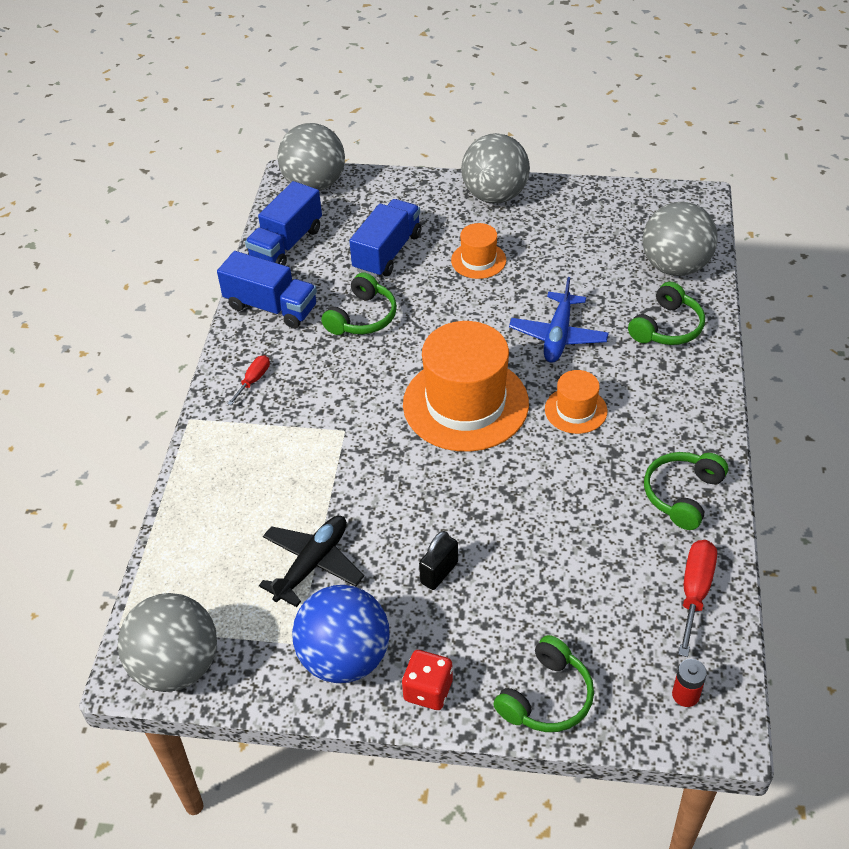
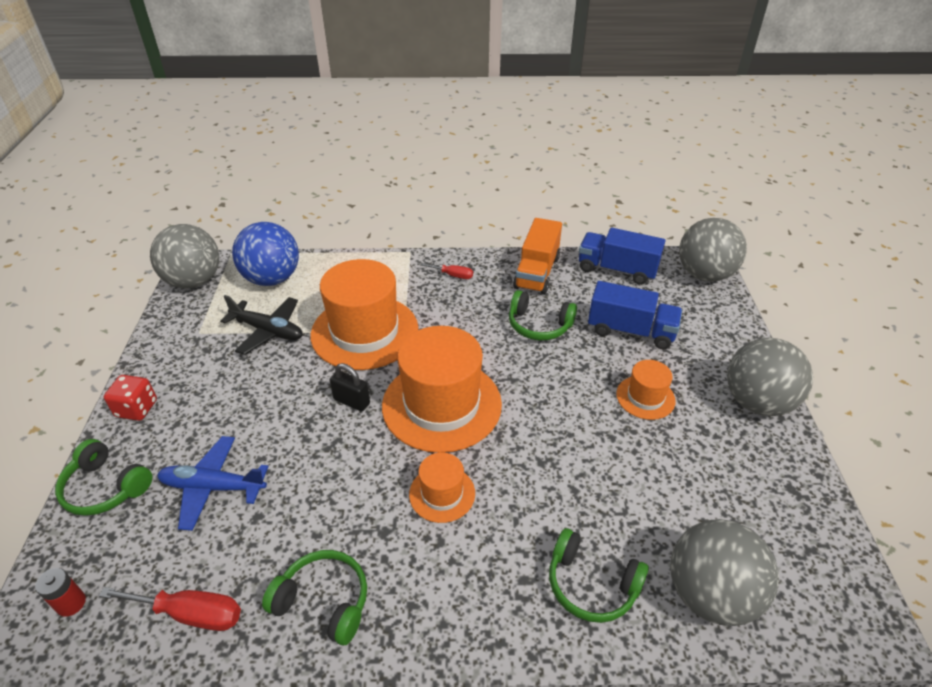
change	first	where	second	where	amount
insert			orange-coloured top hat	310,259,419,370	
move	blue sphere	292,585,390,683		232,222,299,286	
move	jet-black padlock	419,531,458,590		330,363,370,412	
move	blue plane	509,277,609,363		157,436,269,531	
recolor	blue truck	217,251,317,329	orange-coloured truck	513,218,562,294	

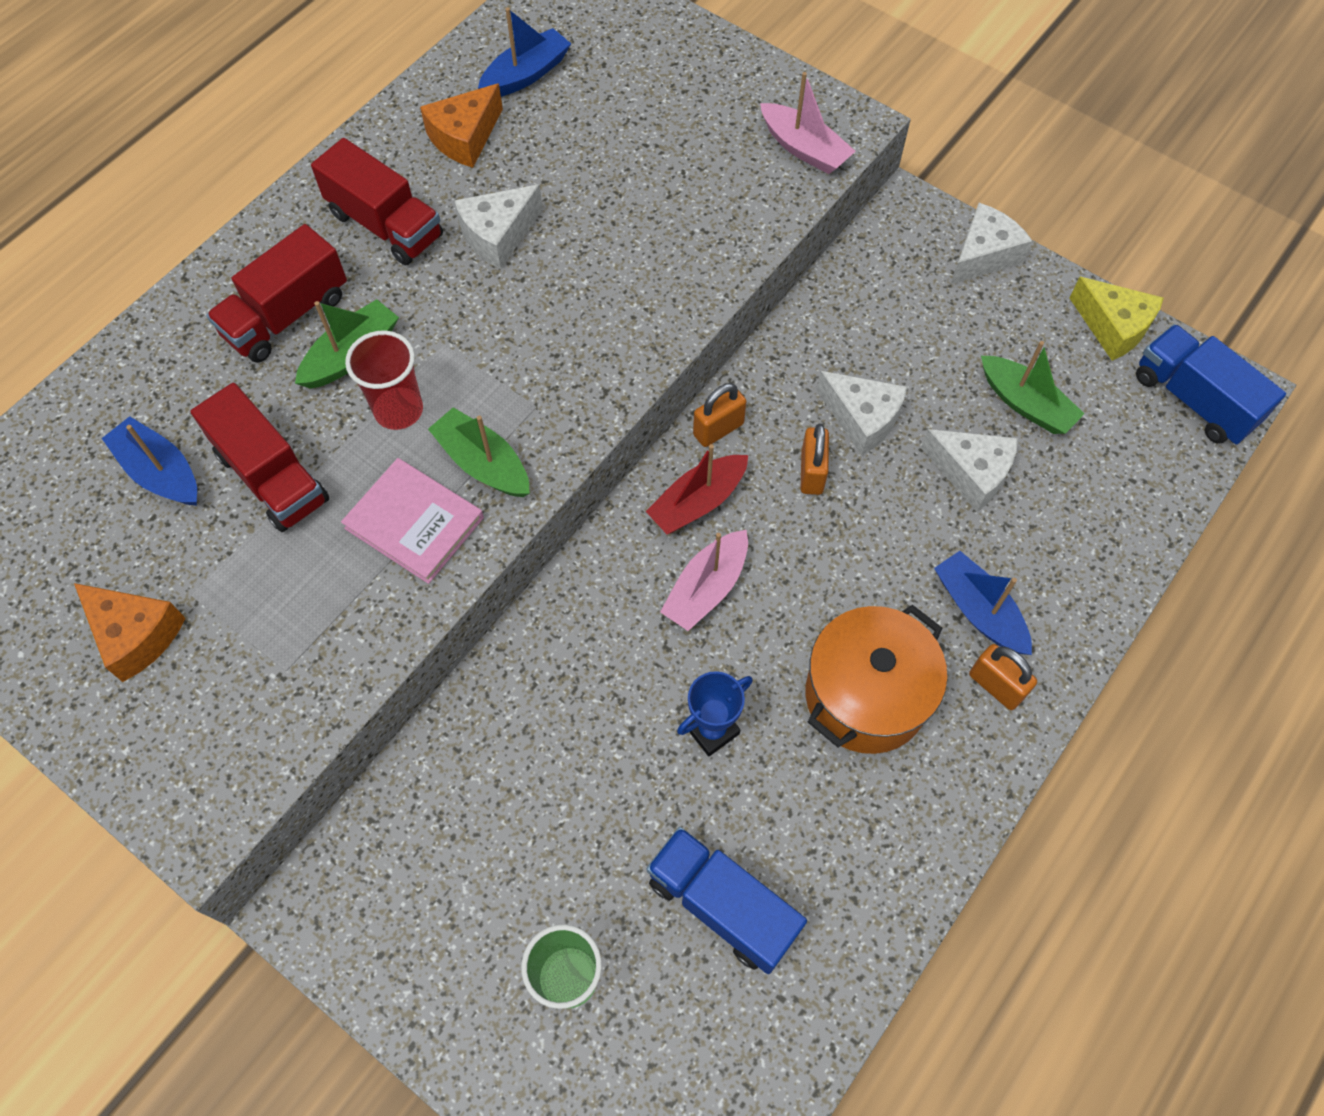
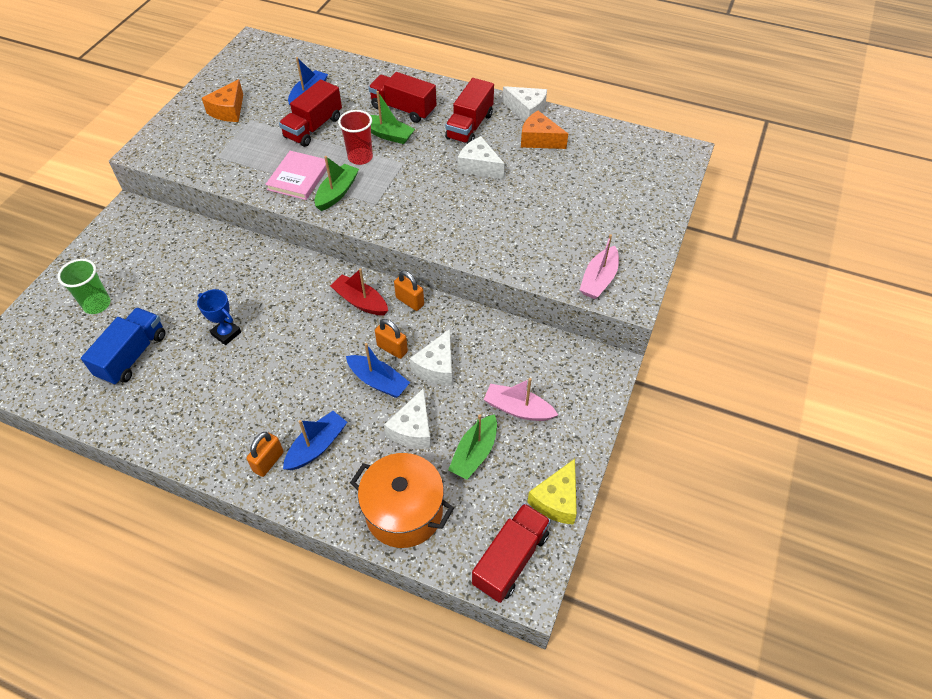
change	first	where	second	where	amount
move	blue sailboat	478,8,571,97		346,343,410,398	
move	rosy sailboat	660,530,748,631		484,378,558,421	
move	orange-coloured pot	806,605,947,754		350,453,454,548	
move	white piece of cheese	951,203,1032,284		502,86,547,121	
recolor	blue truck	1136,324,1286,444	crimson truck	472,503,551,603	
rotate	orange-coloured padlock	801,424,829,495		375,319,408,359	45 degrees clockwise

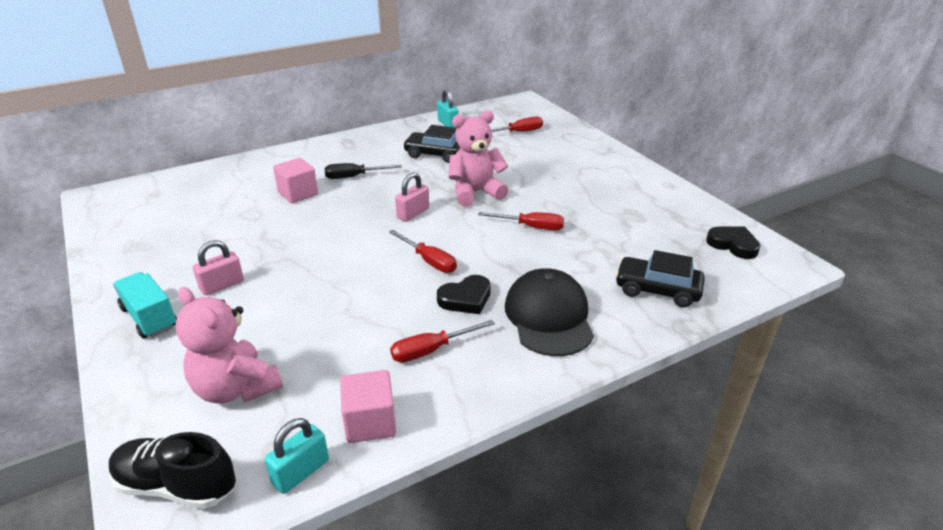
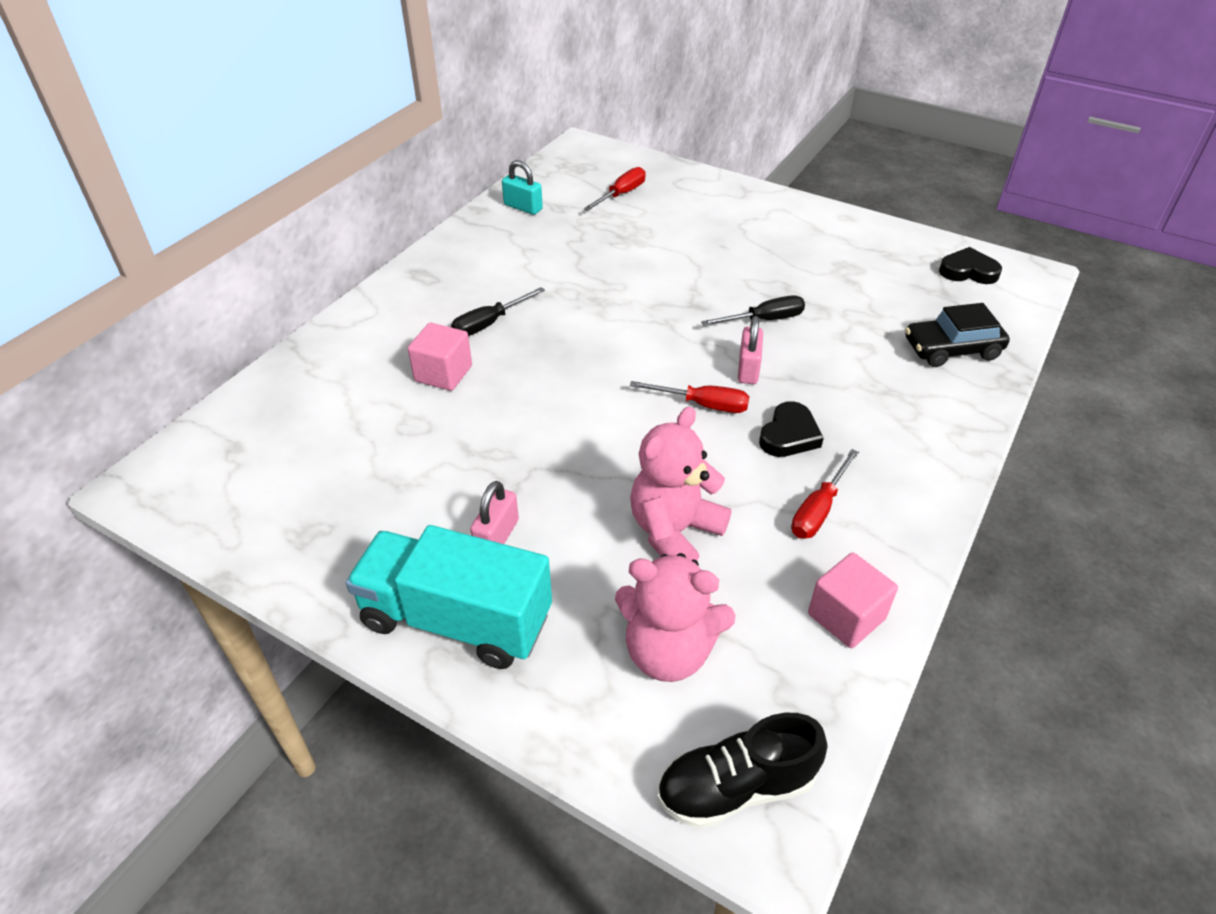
change	first	where	second	where	amount
delete	turquoise padlock	265,418,329,494			
delete	jet-black automobile	403,125,460,163			
delete	jet-black cap	505,268,594,356			
move	rosy padlock	395,172,429,222		738,316,763,384	
move	rosy teddy bear	449,110,508,206		630,407,731,561	
recolor	crimson hand screwdriver	478,212,564,230	jet-black hand screwdriver	701,295,805,326	
resize	turquoise truck	113,272,177,339		346,525,552,669	x1.64

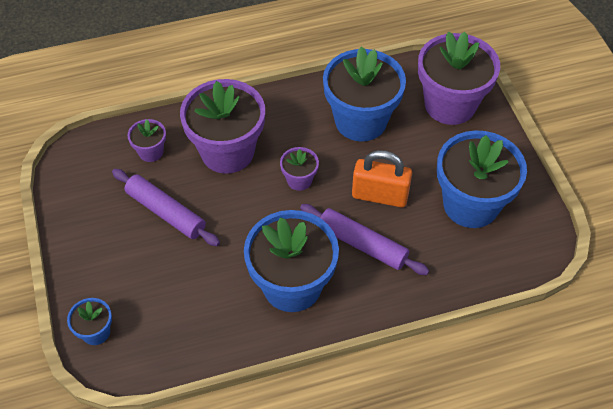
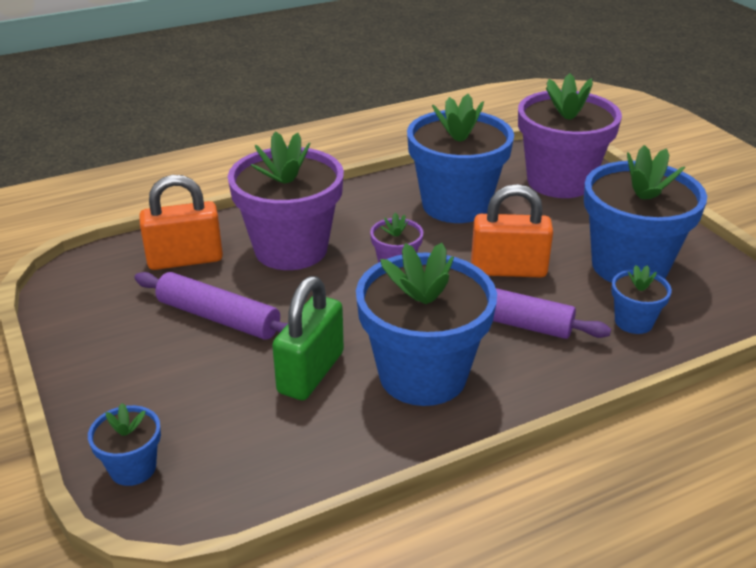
change	first	where	second	where	amount
insert			emerald padlock	272,276,344,400	
insert			blue plant pot	611,265,672,334	
replace	royal purple plant pot	127,119,166,162	orange-coloured padlock	139,175,223,270	

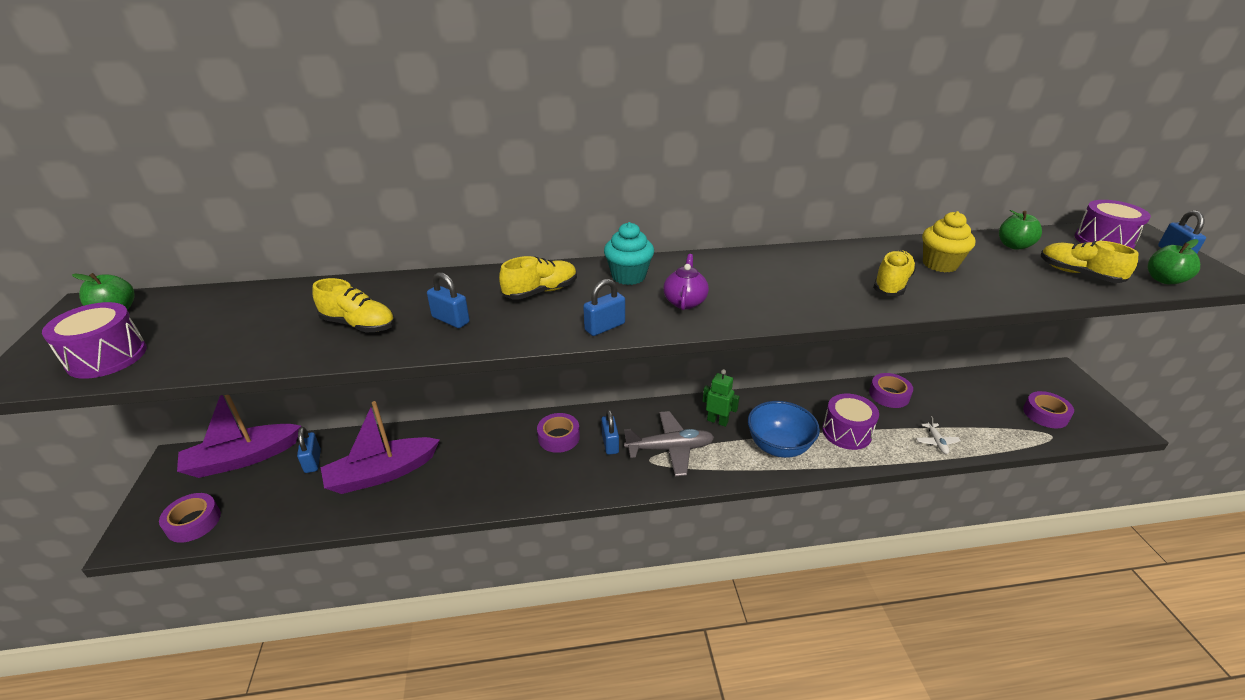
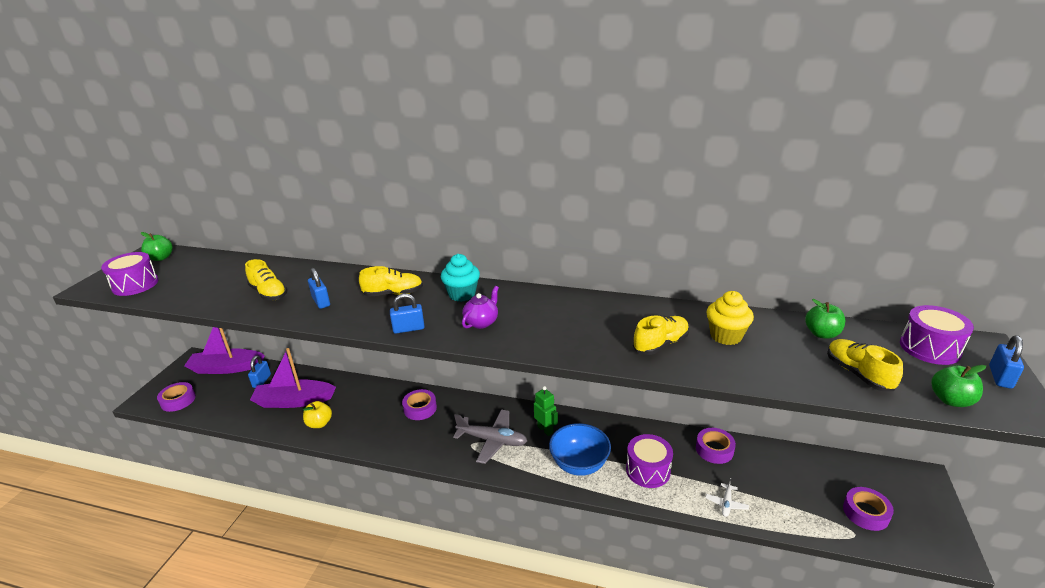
change	first	where	second	where	amount
delete	blue padlock	601,410,619,455			
insert			bright yellow toy apple	303,401,332,428	

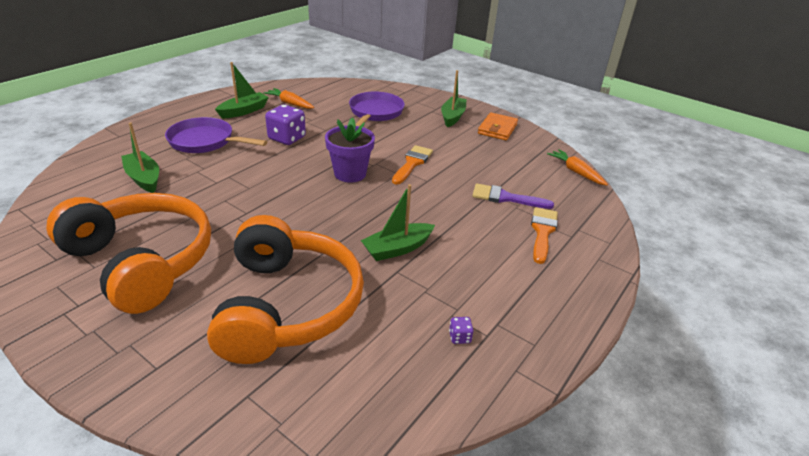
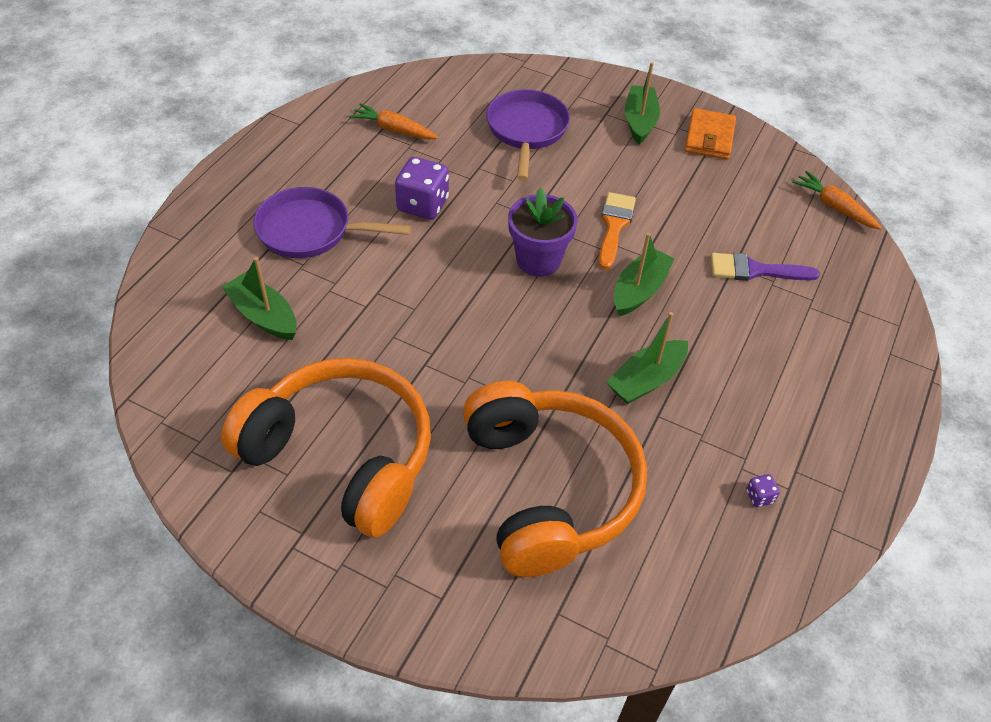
change	first	where	second	where	amount
delete	orange-coloured brush	531,207,558,264			
move	emerald sailboat	215,62,269,118		614,233,675,316	

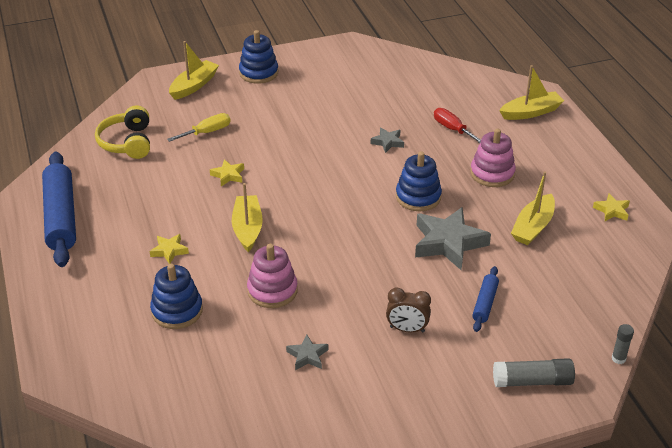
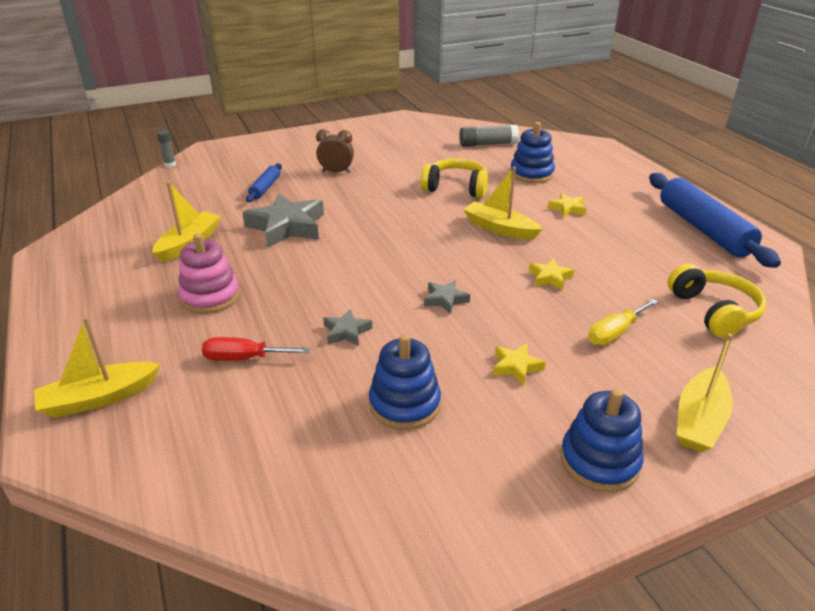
change	first	where	second	where	amount
move	grey star shape	286,334,328,370		424,280,470,314	
move	blue stacking toy	396,151,442,211		369,334,441,430	
move	grey stick of glue	493,358,575,387		460,125,519,147	
move	bright yellow star shape	593,193,630,221		493,343,546,385	
replace	rosy stacking toy	247,244,298,308	bright yellow headset	420,158,488,198	
rotate	bright yellow sailboat	232,183,263,252		463,167,543,240	135 degrees clockwise
rotate	crimson hand screwdriver	434,108,481,143		202,337,310,361	135 degrees clockwise

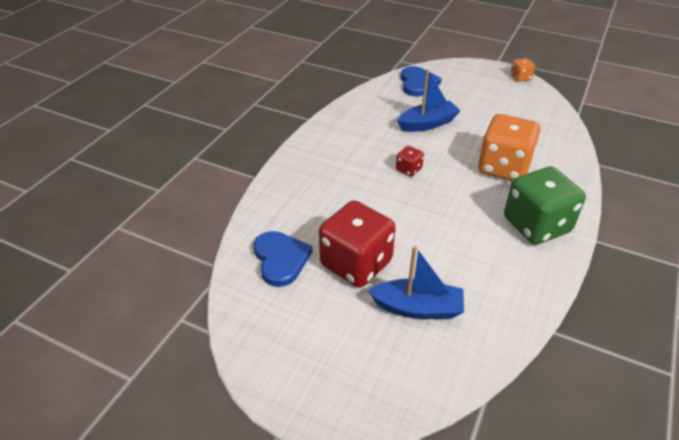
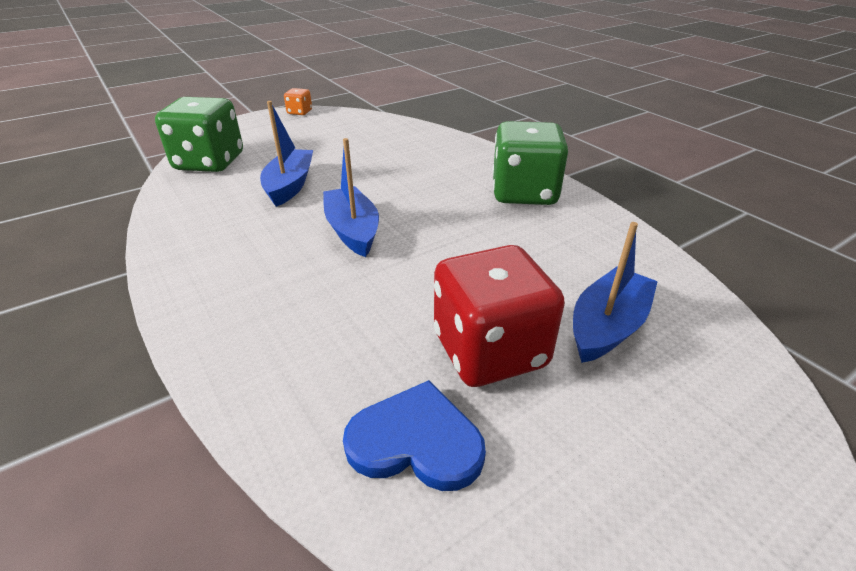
change	first	where	second	where	amount
delete	orange-coloured die	478,114,541,181			
replace	crimson die	396,146,424,177	blue sailboat	323,138,379,257	
replace	blue heart	401,66,441,97	emerald die	155,97,243,172	

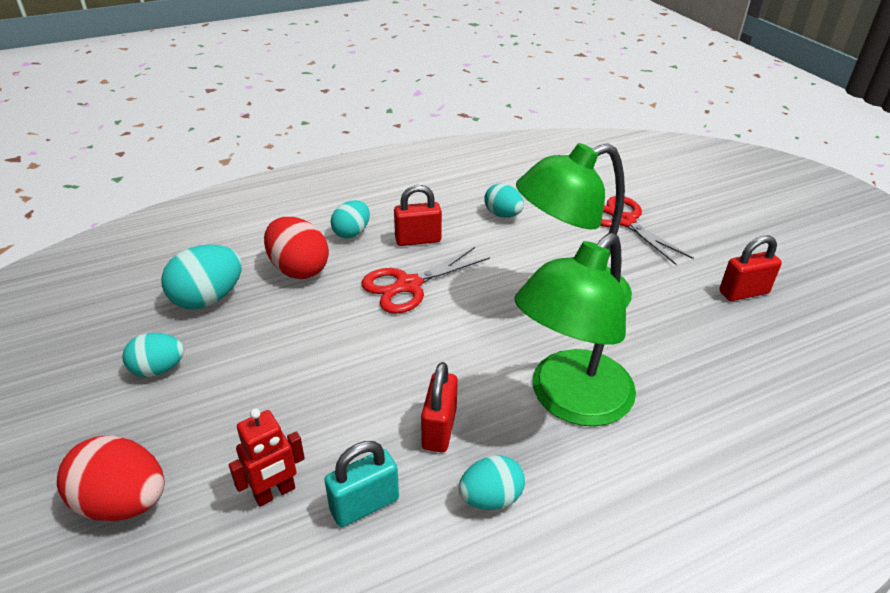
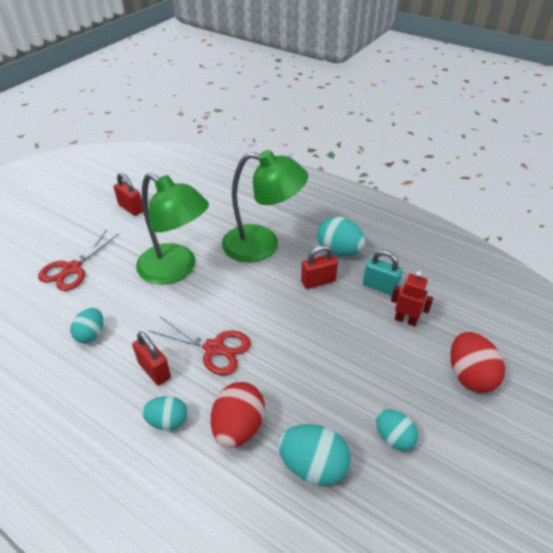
change	first	where	second	where	amount
resize	turquoise toy egg	459,455,525,510		317,217,365,256	x1.54

